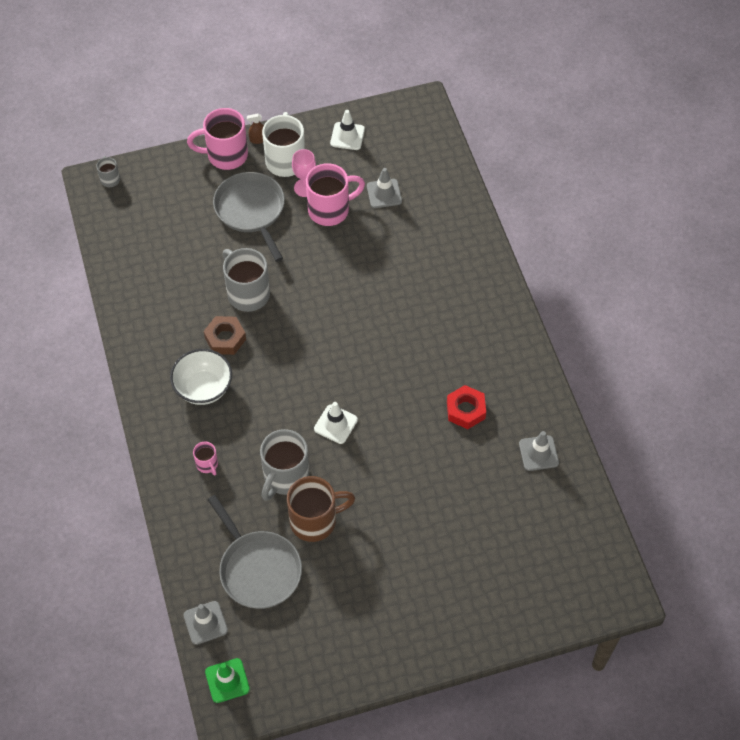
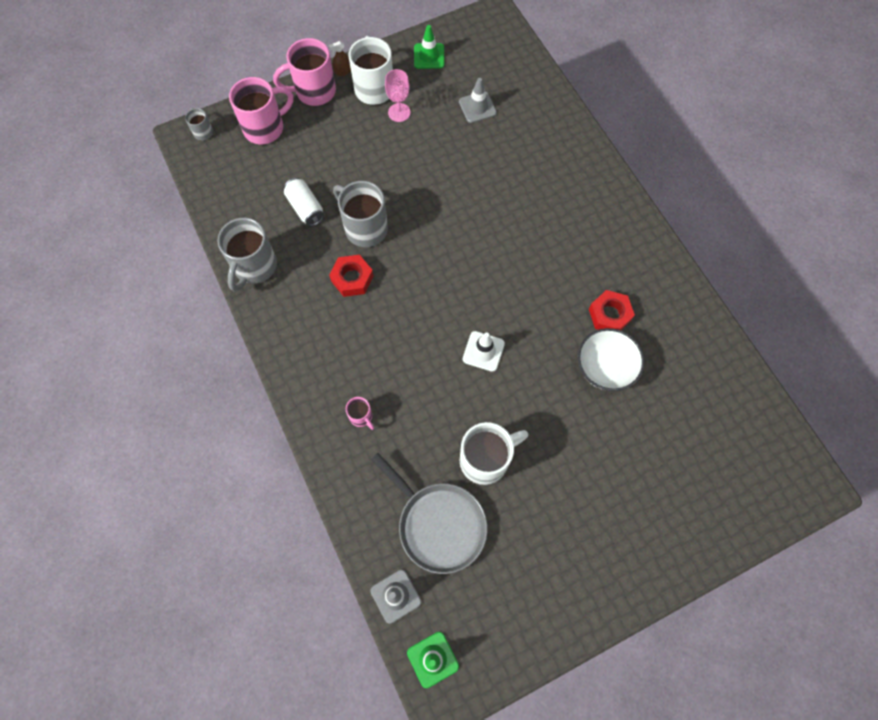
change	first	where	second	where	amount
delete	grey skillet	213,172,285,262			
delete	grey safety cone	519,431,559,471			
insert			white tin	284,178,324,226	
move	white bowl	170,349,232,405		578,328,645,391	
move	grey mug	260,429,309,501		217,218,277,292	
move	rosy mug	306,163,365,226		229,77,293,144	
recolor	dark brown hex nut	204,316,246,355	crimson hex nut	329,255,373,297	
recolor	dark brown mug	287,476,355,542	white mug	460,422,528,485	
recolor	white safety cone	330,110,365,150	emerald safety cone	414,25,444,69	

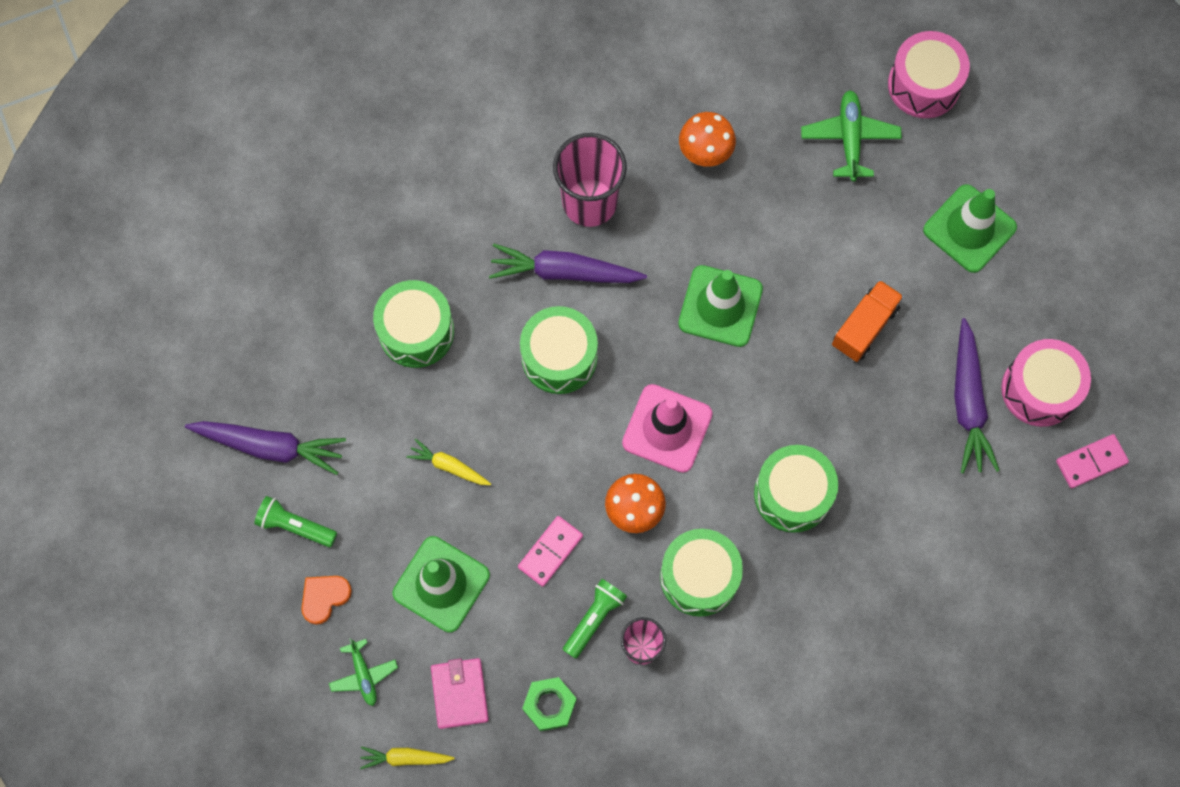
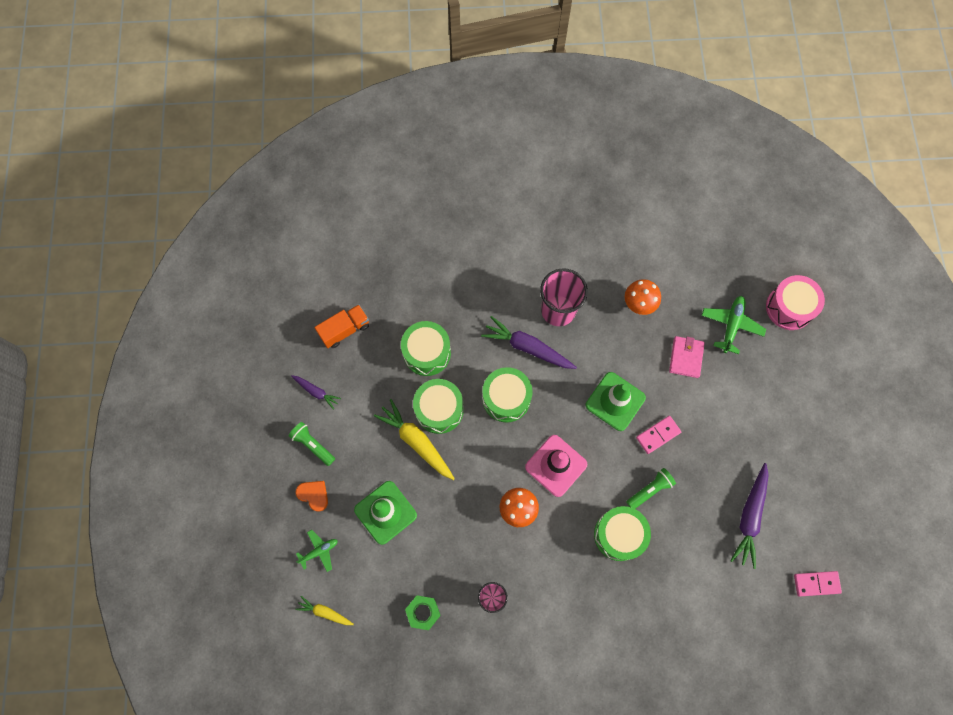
change	first	where	second	where	amount
delete	emerald safety cone	923,184,1017,273			
delete	rosy toy drum	1001,339,1091,427			
move	rosy wallet	431,658,489,729		669,336,705,378	
move	rosy domino	518,516,583,587		636,416,681,454	
move	emerald pocket torch	563,579,627,659		626,468,676,509	
move	emerald toy drum	660,529,743,616		413,379,464,434	
move	orange-coloured truck	832,280,904,362		314,304,369,348	
rotate	orange-coloured heart	301,576,352,625		296,481,328,512	60 degrees clockwise
rotate	emerald plane	329,638,398,706		296,530,338,572	120 degrees counterclockwise
resize	royal purple carrot	185,421,346,475		291,375,341,409	x0.55
resize	bright yellow carrot	406,439,491,485		374,399,455,480	x1.81

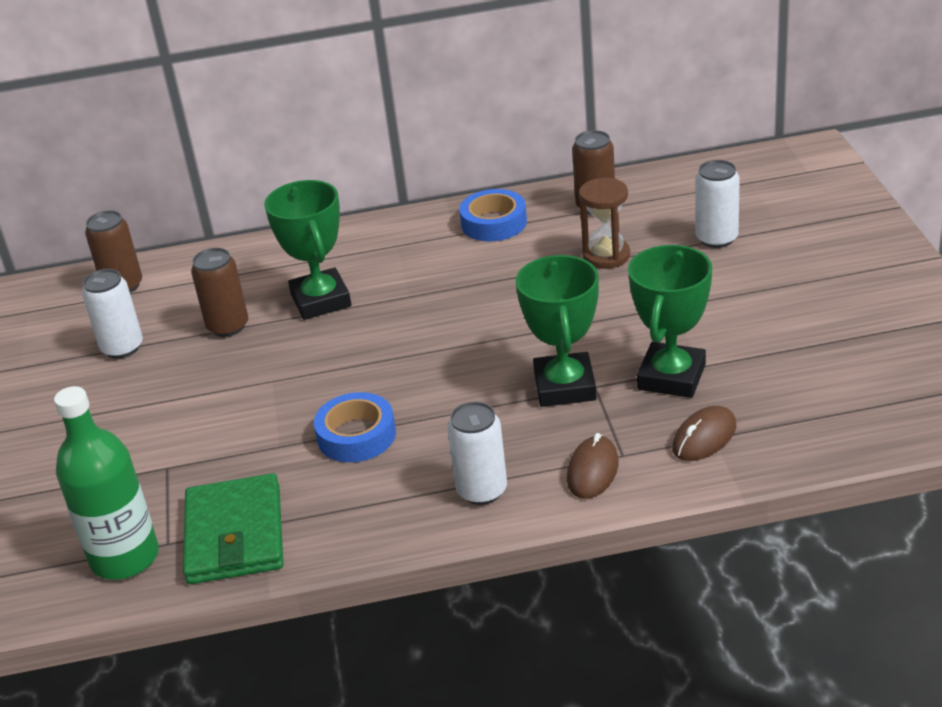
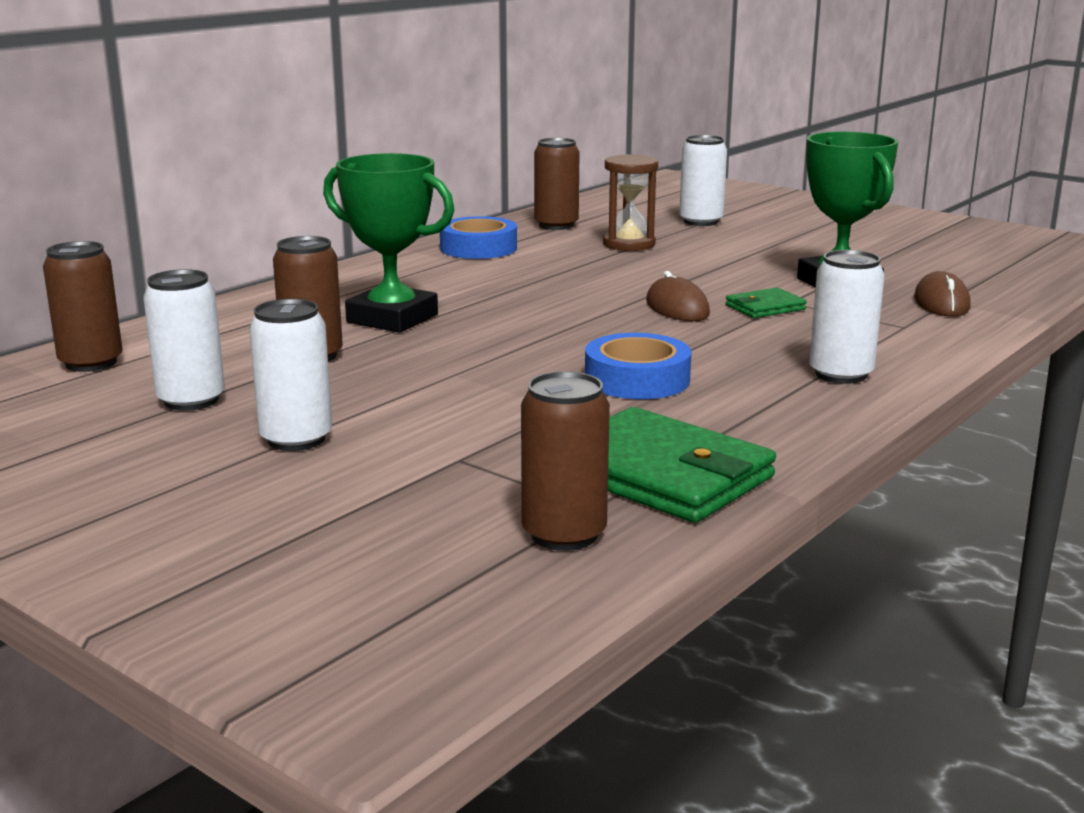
change	first	where	second	where	amount
insert			white tin	249,299,332,451	
move	dark brown PC mouse	567,433,618,499		646,271,710,321	
replace	emerald drink bottle	54,386,159,580	dark brown tin	521,371,610,551	
replace	emerald prize cup	516,255,599,407	emerald wallet	726,287,807,318	

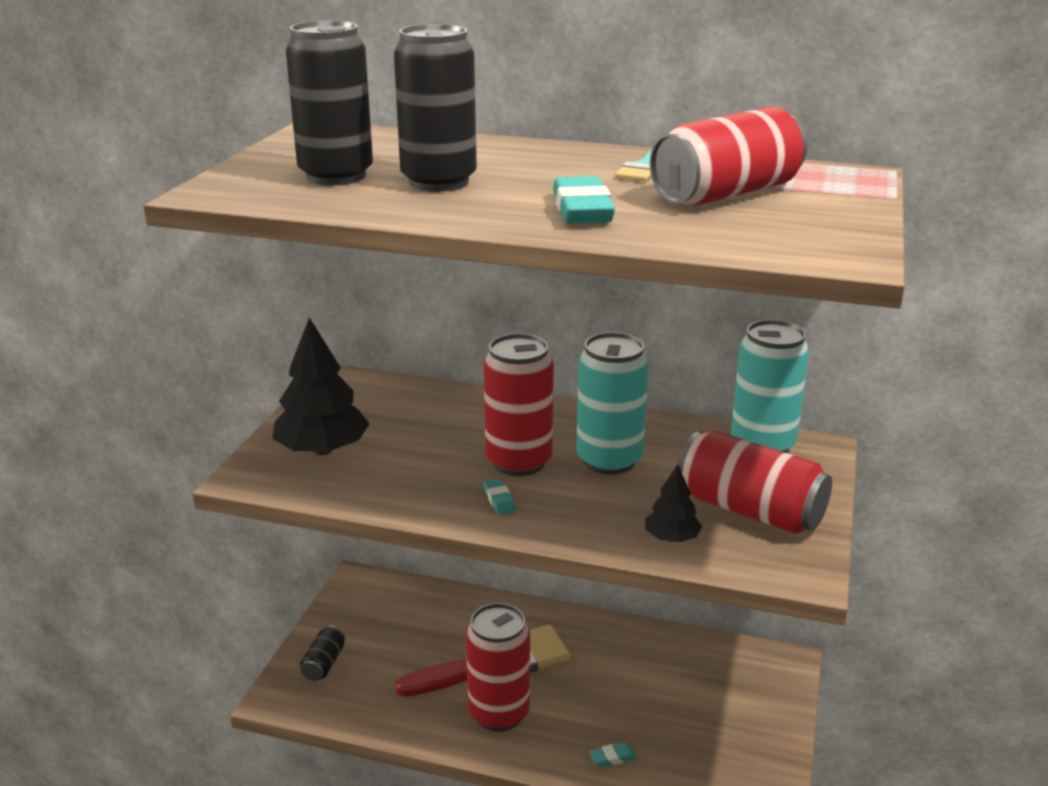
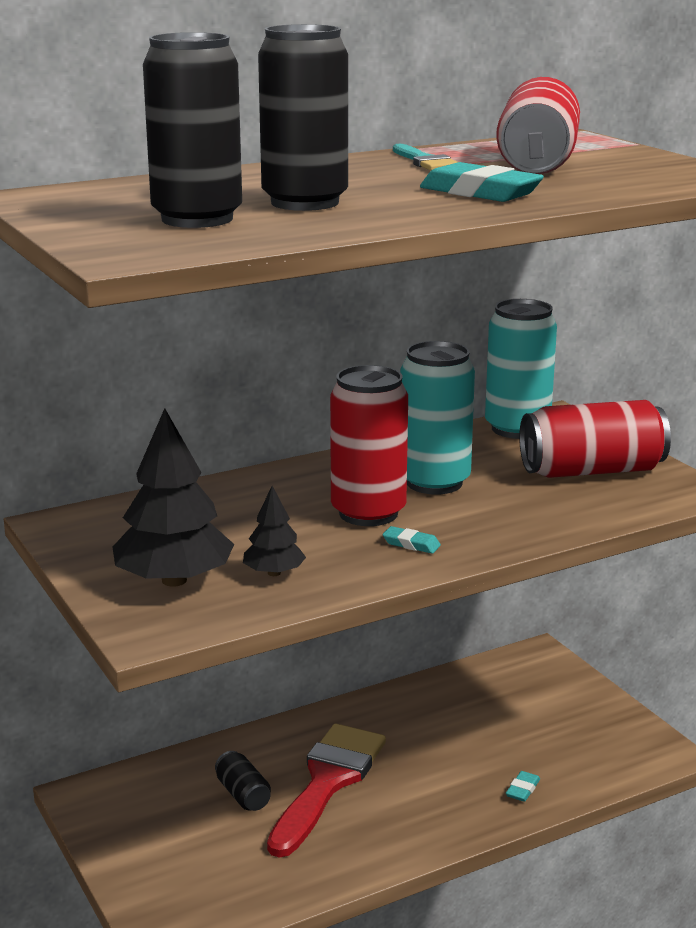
change	first	where	second	where	amount
delete	crimson tin	466,603,530,732			
move	jet-black tin	300,625,345,681		215,751,271,811	
move	jet-black toy tree	645,464,702,542		243,486,306,576	

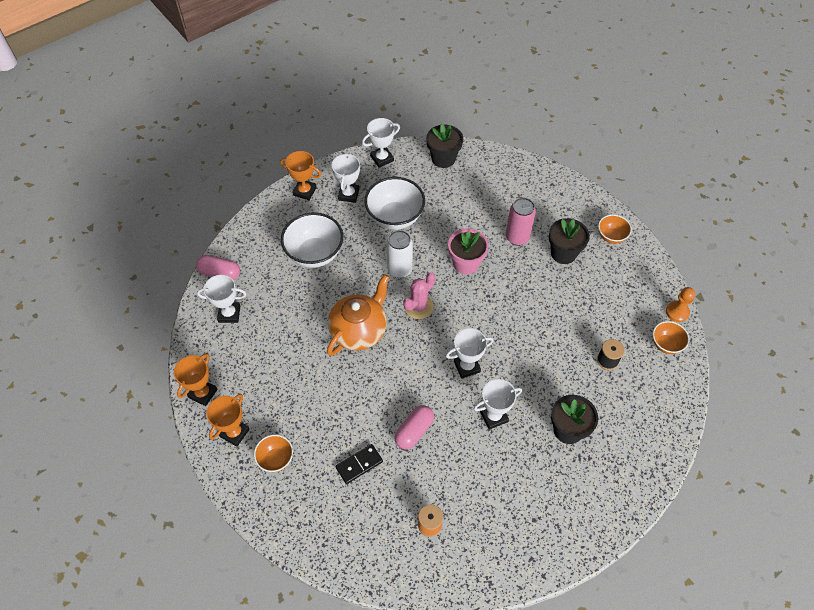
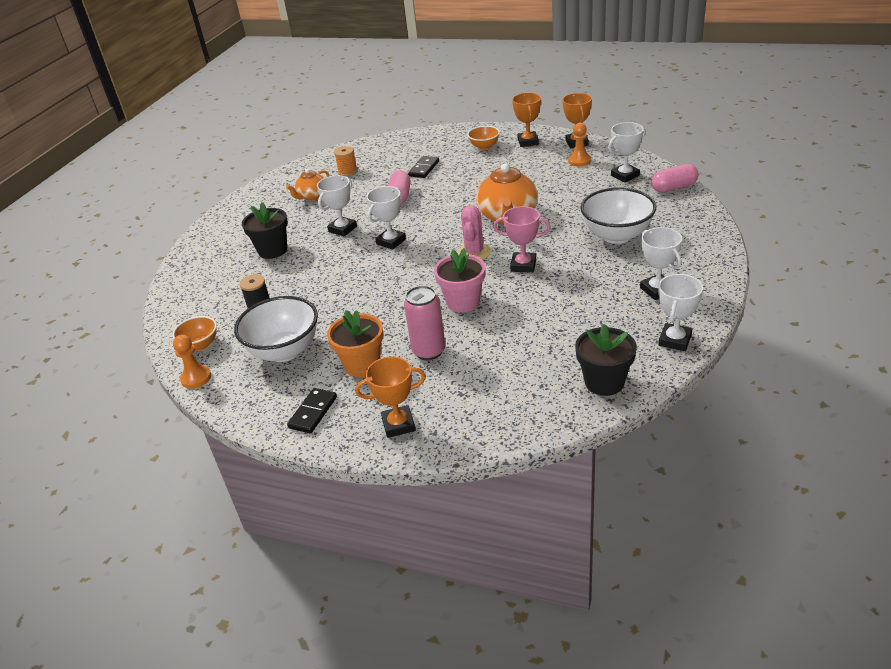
change	first	where	second	where	amount
insert			orange-coloured tea pot	286,169,329,201	
insert			orange-coloured pawn	568,123,591,166	
move	orange-coloured prize cup	280,151,321,200		355,357,426,438	
move	white bowl	364,177,425,230		234,296,318,362	
replace	white tin	386,230,413,278	rosy prize cup	493,206,551,272	
replace	orange-coloured bowl	598,214,632,244	jet-black domino	287,388,337,433	
recolor	jet-black plant pot	549,218,590,264	orange-coloured plant pot	327,310,383,377	

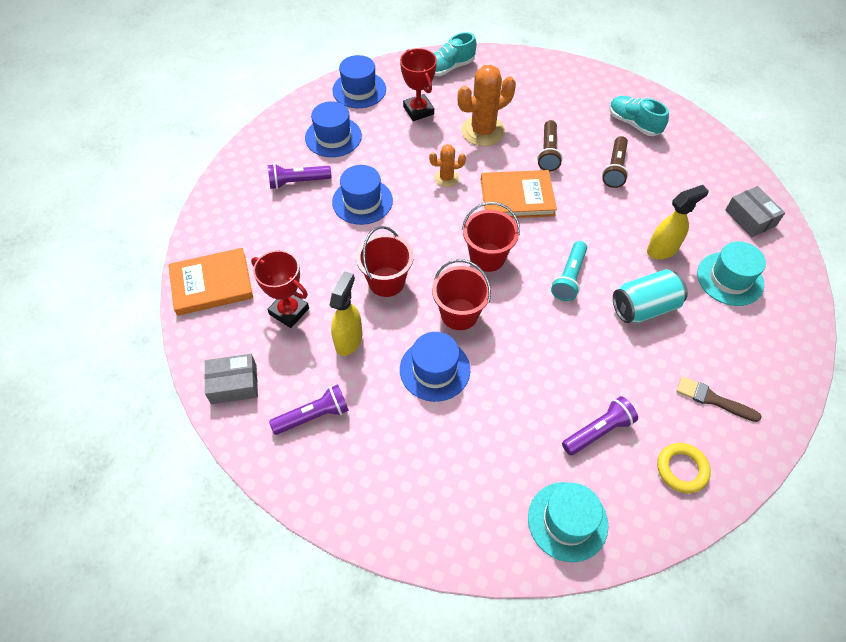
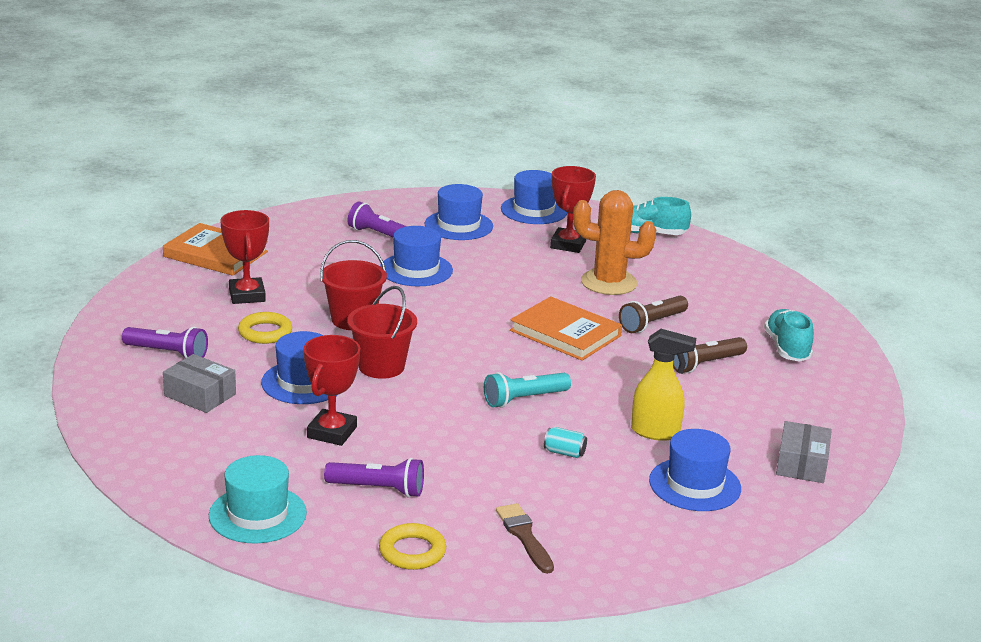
change	first	where	second	where	amount
delete	orange-coloured cactus	429,144,466,187			
delete	crimson pail	462,202,520,272			
insert			crimson prize cup	304,335,360,446	
move	grey package	204,354,258,404		163,354,236,413	
replace	bright yellow sprayer	330,271,362,356	bright yellow ring	238,312,292,344	
recolor	turquoise top hat	697,241,766,306	blue top hat	649,429,741,511	
resize	turquoise tin	613,269,688,323		544,427,587,458	x0.47

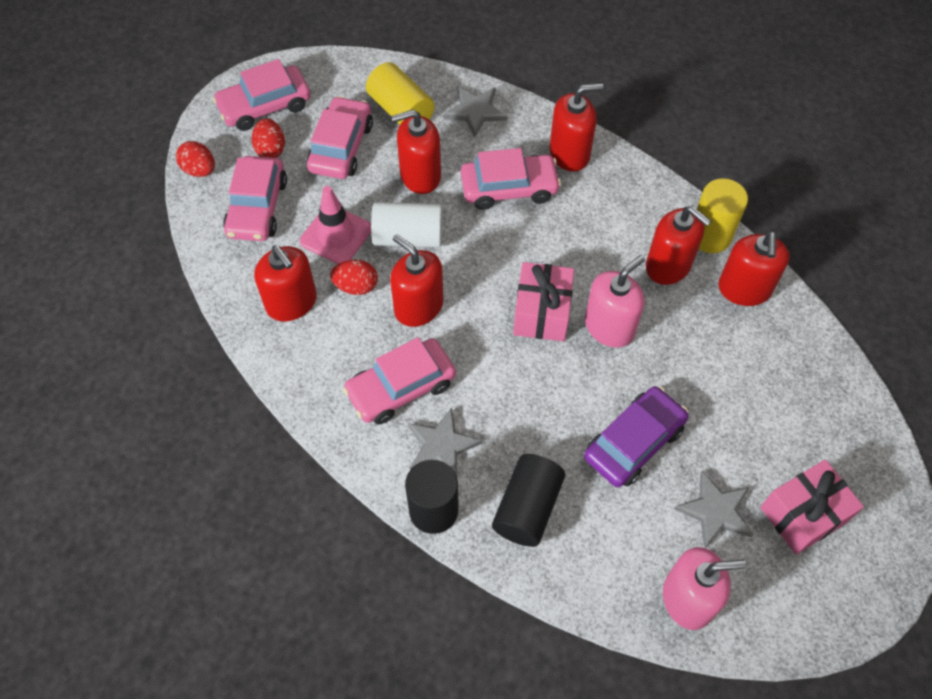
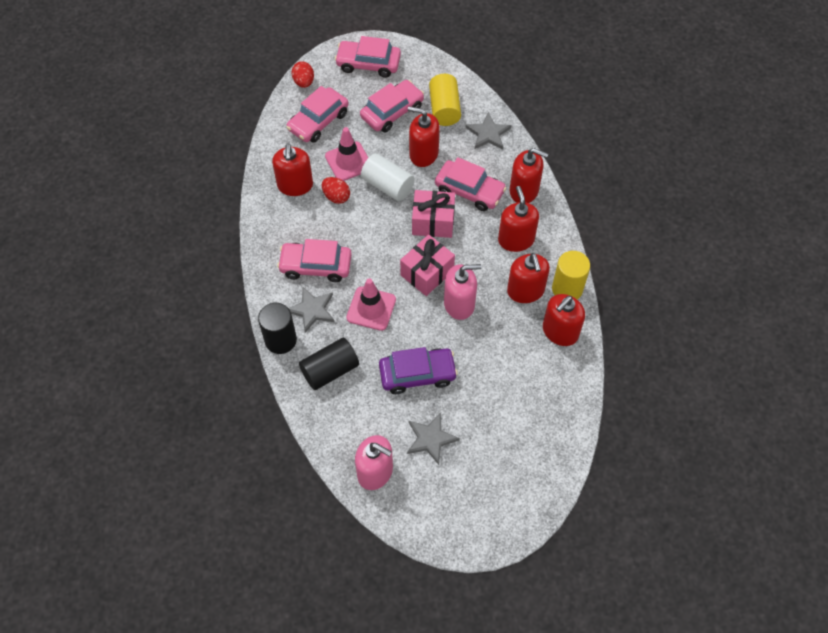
change	first	where	second	where	amount
delete	crimson toy egg	252,118,285,158			
insert			rosy safety cone	346,278,396,331	
move	crimson soap dispenser	390,234,443,327		498,186,539,252	
move	rosy gift	760,459,864,555		412,190,455,238	

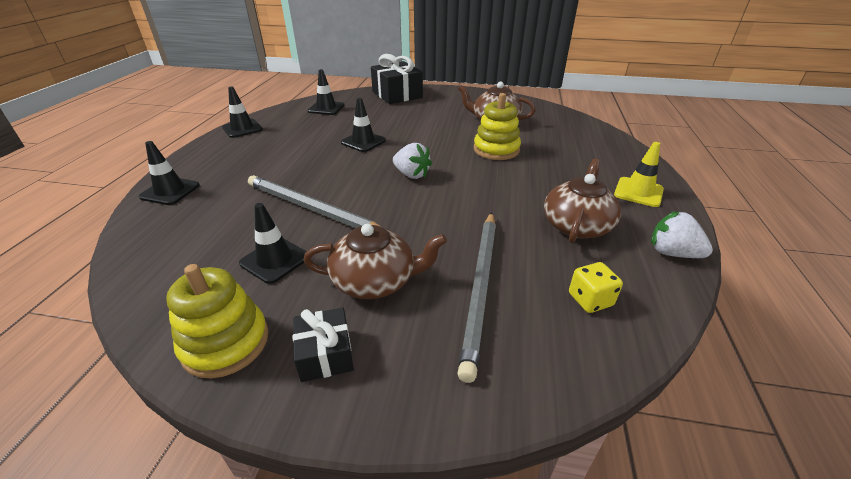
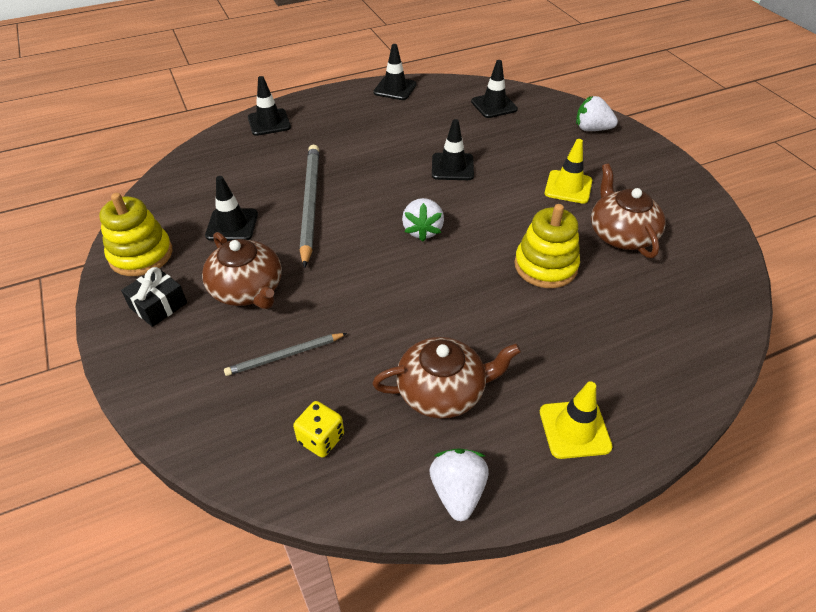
change	first	where	second	where	amount
insert			bright yellow safety cone	545,139,592,204	
replace	jet-black gift	371,54,423,104	white toy strawberry	576,96,618,131	
resize	grey wooden pencil	457,212,496,383		224,333,347,376	x0.54

